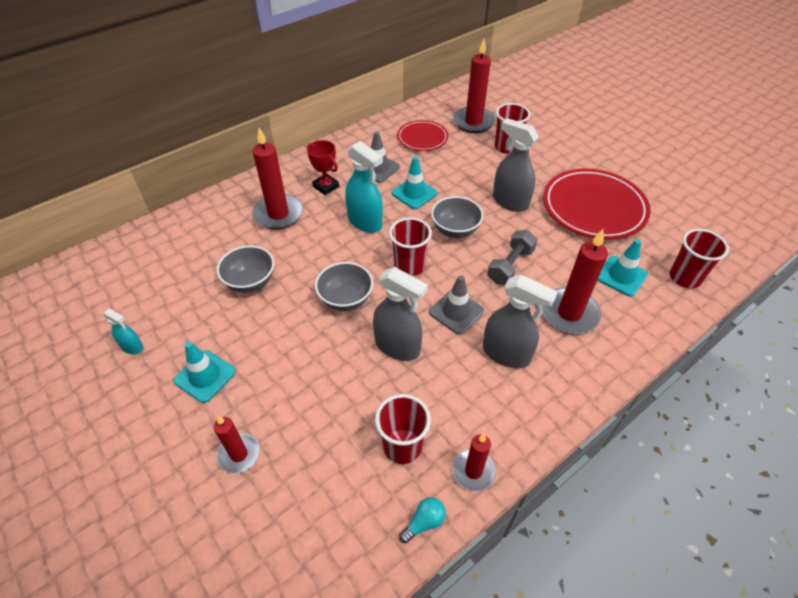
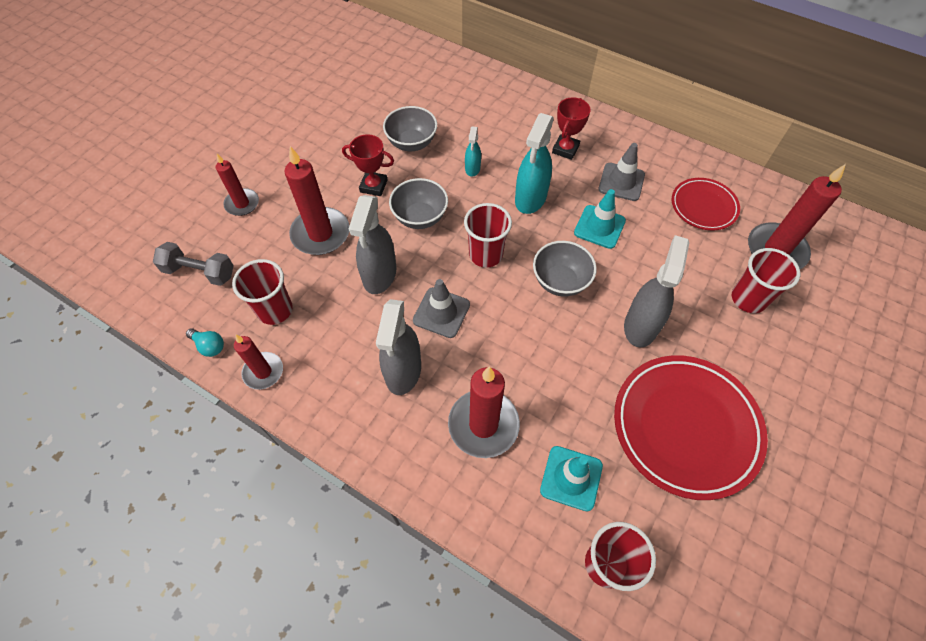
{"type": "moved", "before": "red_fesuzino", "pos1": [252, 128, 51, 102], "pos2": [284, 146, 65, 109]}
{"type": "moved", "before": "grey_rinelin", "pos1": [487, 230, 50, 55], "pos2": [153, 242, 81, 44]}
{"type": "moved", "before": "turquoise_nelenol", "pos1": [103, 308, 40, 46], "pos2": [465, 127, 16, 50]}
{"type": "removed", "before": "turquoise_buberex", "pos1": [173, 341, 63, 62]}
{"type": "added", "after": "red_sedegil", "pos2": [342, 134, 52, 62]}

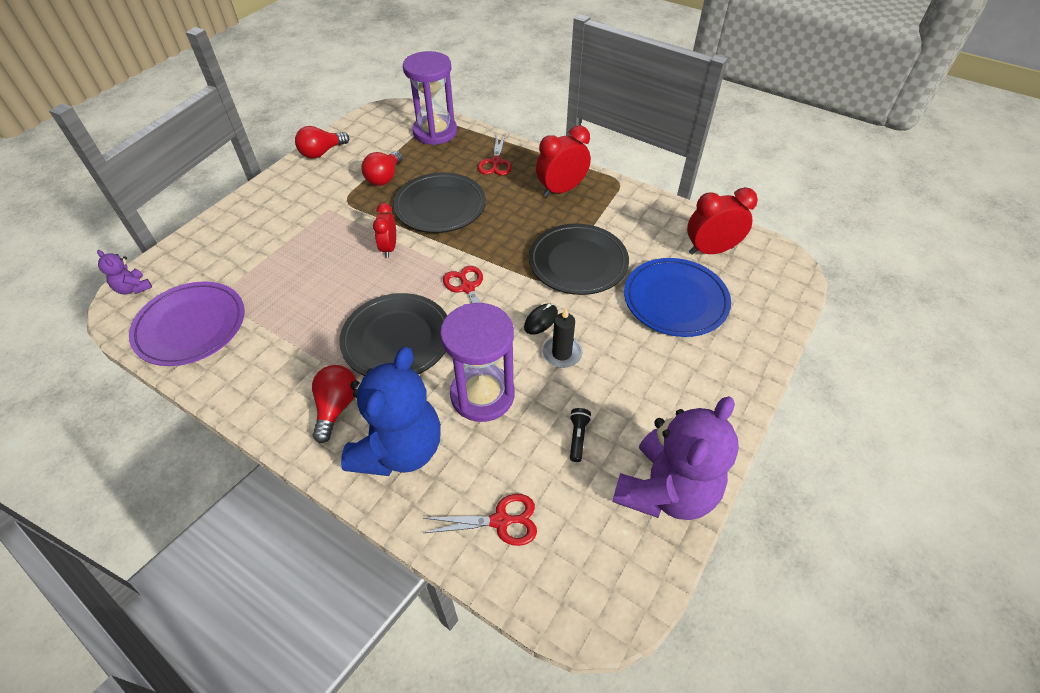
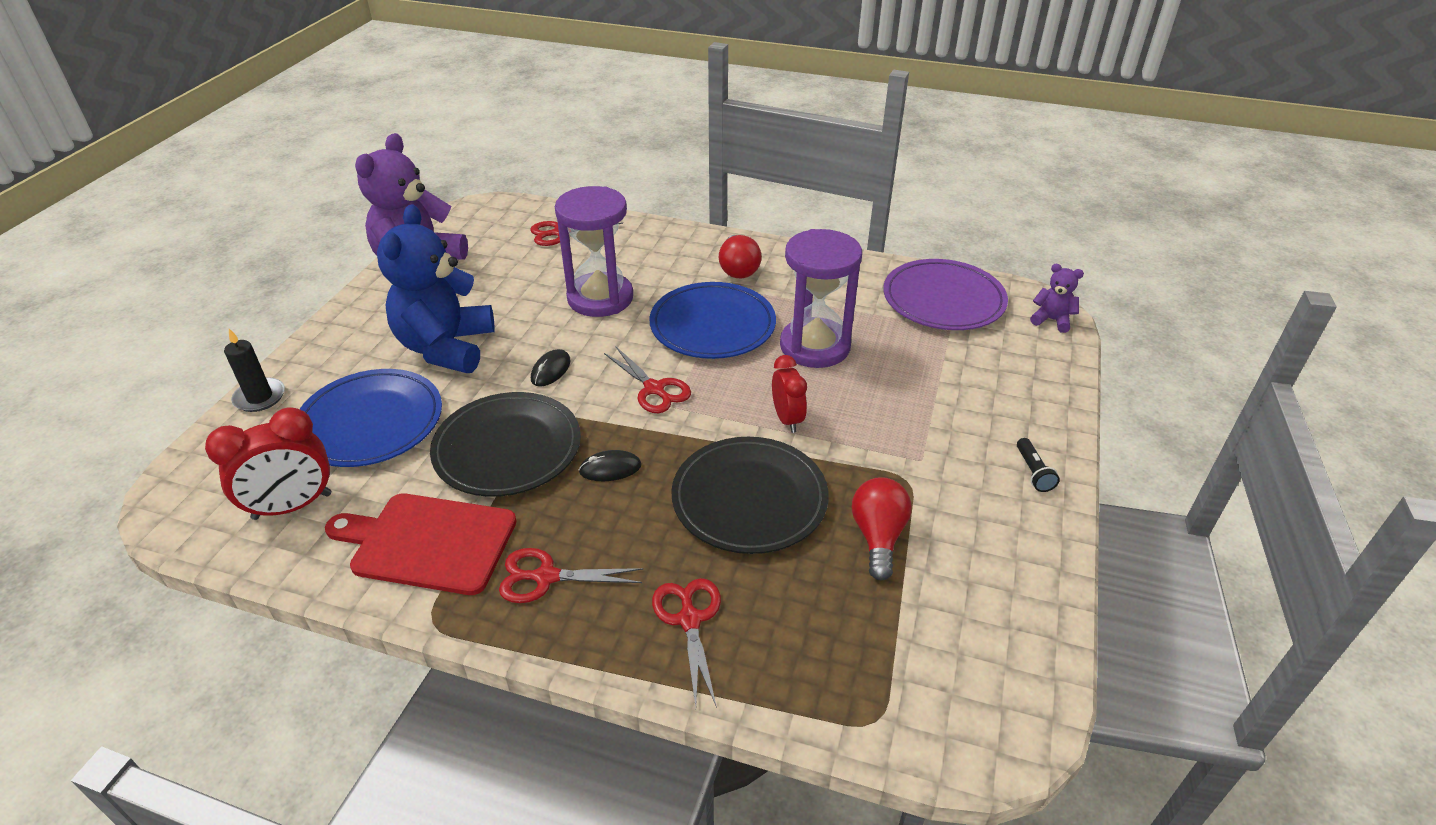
{"type": "moved", "before": "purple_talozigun", "pos1": [403, 51, 54, 94], "pos2": [780, 229, 82, 139]}
{"type": "replaced", "before": "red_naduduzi", "after": "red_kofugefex", "pos1": [536, 125, 55, 72], "pos2": [499, 548, 144, 55]}
{"type": "removed", "before": "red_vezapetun", "pos1": [295, 126, 54, 33]}
{"type": "recoloured", "before": "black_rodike", "after": "blue_rodike", "pos1": [339, 293, 108, 83], "pos2": [649, 282, 127, 77]}
{"type": "moved", "before": "black_fesuzino", "pos1": [542, 308, 40, 60], "pos2": [224, 329, 61, 83]}
{"type": "moved", "before": "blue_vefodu", "pos1": [341, 347, 100, 129], "pos2": [377, 204, 118, 169]}
{"type": "moved", "before": "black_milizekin", "pos1": [570, 408, 21, 54], "pos2": [1017, 438, 43, 54]}
{"type": "added", "after": "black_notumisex", "pos2": [579, 450, 62, 31]}
{"type": "added", "after": "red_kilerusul", "pos2": [325, 493, 191, 102]}

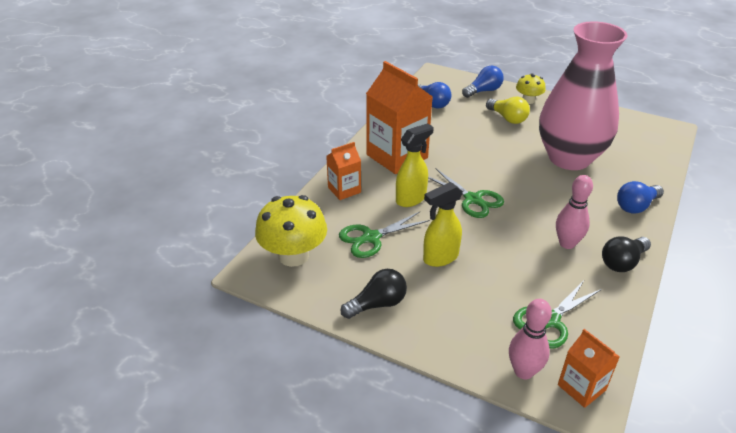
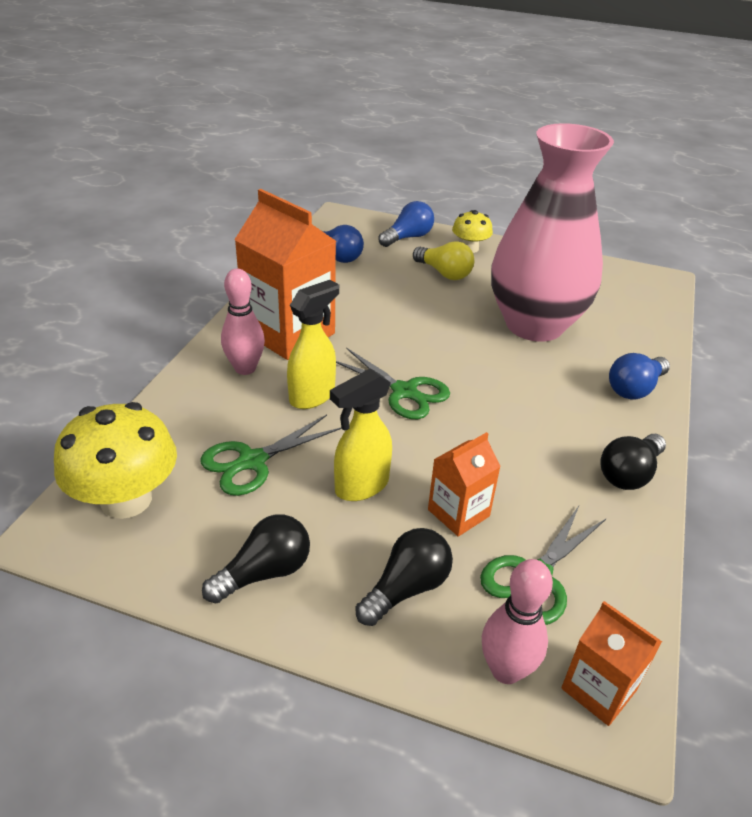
{"type": "moved", "before": "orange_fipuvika", "pos1": [326, 142, 35, 58], "pos2": [428, 432, 73, 105]}
{"type": "moved", "before": "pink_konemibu", "pos1": [556, 175, 37, 74], "pos2": [221, 268, 44, 107]}
{"type": "added", "after": "black_vezapetun", "pos2": [355, 528, 98, 98]}

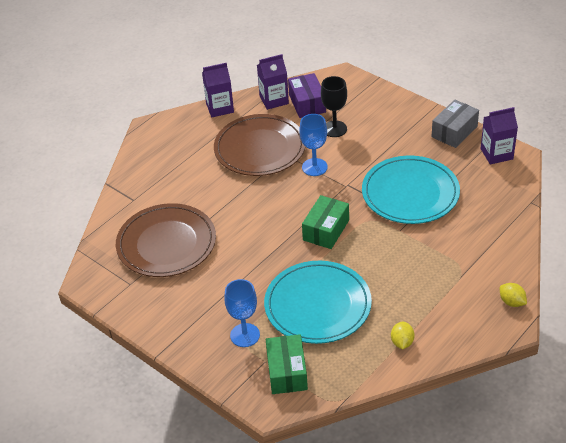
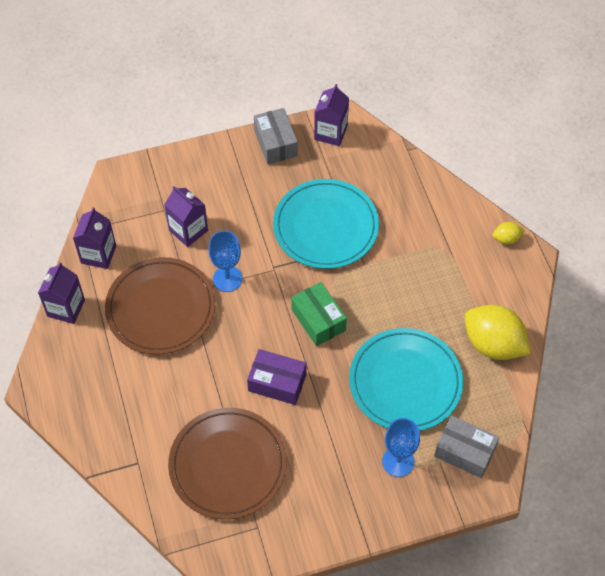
{"type": "moved", "before": "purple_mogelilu", "pos1": [288, 73, 38, 45], "pos2": [247, 349, 60, 56]}
{"type": "replaced", "before": "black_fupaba", "after": "purple_fipuvika", "pos1": [321, 76, 26, 61], "pos2": [164, 186, 44, 61]}
{"type": "resized", "before": "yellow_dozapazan", "pos1": [391, 321, 24, 28], "pos2": [465, 305, 66, 55], "scale": 2.18}
{"type": "recoloured", "before": "green_mogelilu", "after": "grey_mogelilu", "pos1": [266, 334, 42, 60], "pos2": [434, 416, 65, 62]}

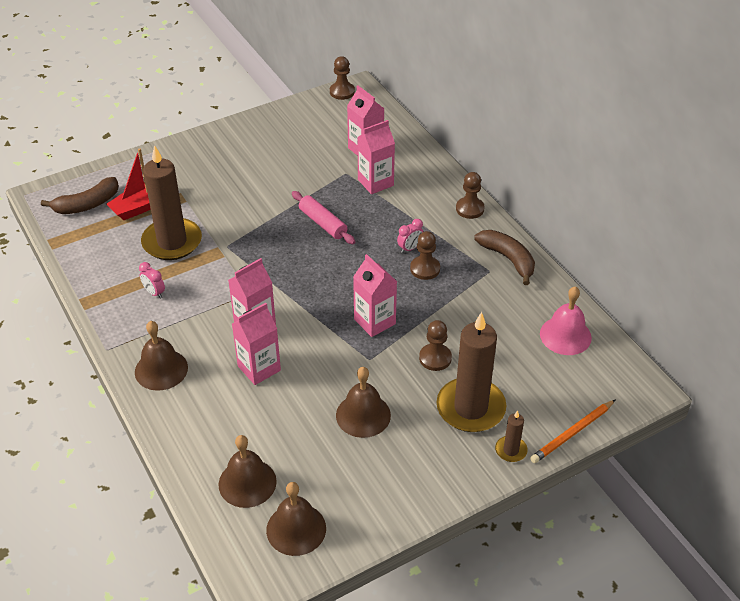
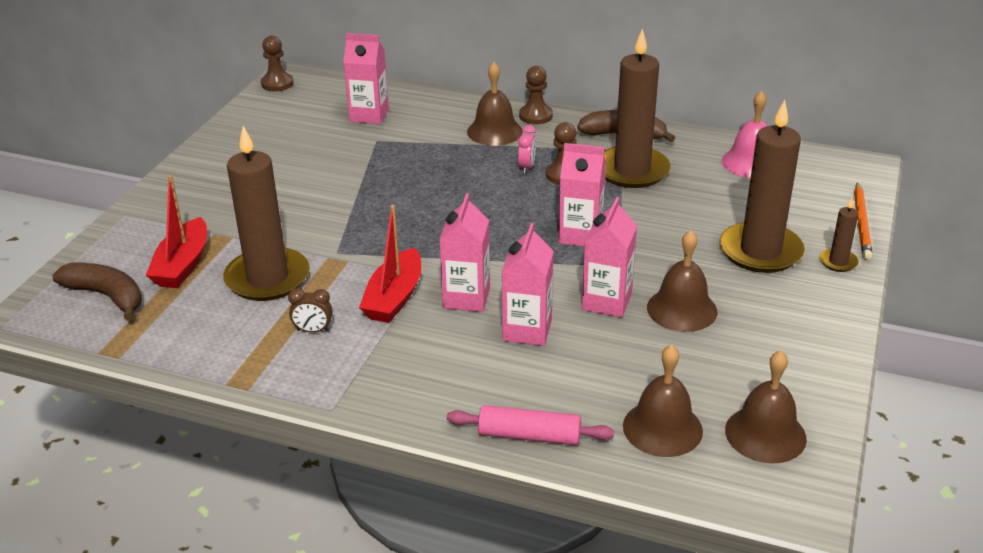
{"type": "moved", "before": "pink_fipuvika", "pos1": [357, 120, 38, 74], "pos2": [582, 197, 55, 121]}
{"type": "turned", "before": "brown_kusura", "pos1": [41, 177, 78, 37], "pos2": [52, 262, 90, 59], "turn": -75}
{"type": "moved", "before": "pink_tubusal", "pos1": [292, 191, 63, 53], "pos2": [447, 405, 167, 40]}
{"type": "recoloured", "before": "pink_naduduzi", "after": "brown_naduduzi", "pos1": [139, 262, 26, 37], "pos2": [288, 288, 45, 44]}
{"type": "removed", "before": "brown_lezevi", "pos1": [419, 320, 33, 51]}
{"type": "moved", "before": "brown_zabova", "pos1": [135, 321, 53, 70], "pos2": [467, 62, 55, 84]}
{"type": "added", "after": "brown_fesuzino", "pos2": [604, 29, 66, 159]}
{"type": "added", "after": "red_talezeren", "pos2": [359, 205, 62, 118]}

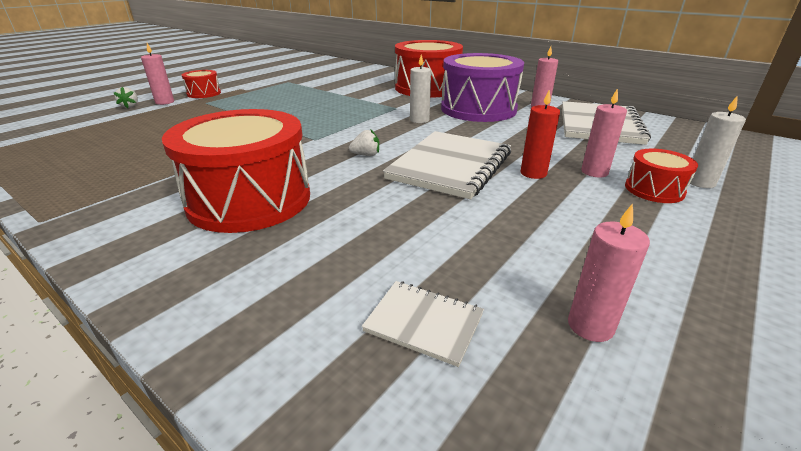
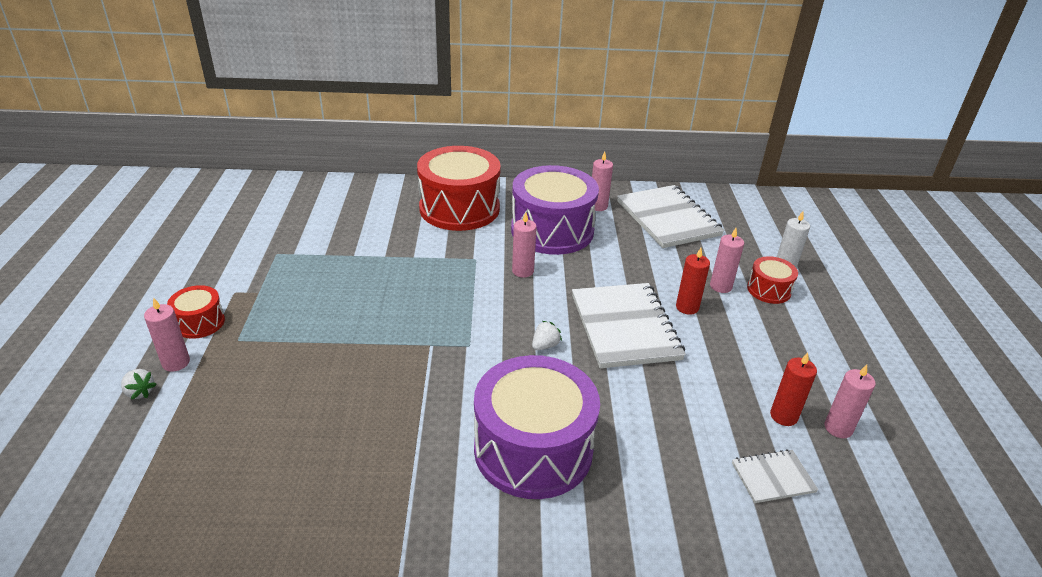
{"type": "recoloured", "before": "white_fesuzino", "after": "pink_fesuzino", "pos1": [410, 54, 21, 69], "pos2": [512, 212, 25, 66]}
{"type": "recoloured", "before": "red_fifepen", "after": "purple_fifepen", "pos1": [162, 109, 148, 124], "pos2": [474, 355, 126, 144]}
{"type": "added", "after": "red_fesuzino", "pos2": [770, 353, 47, 73]}

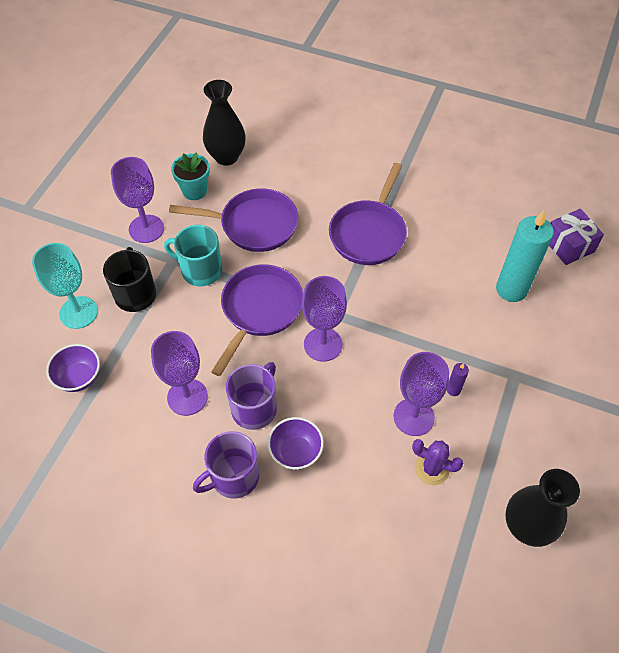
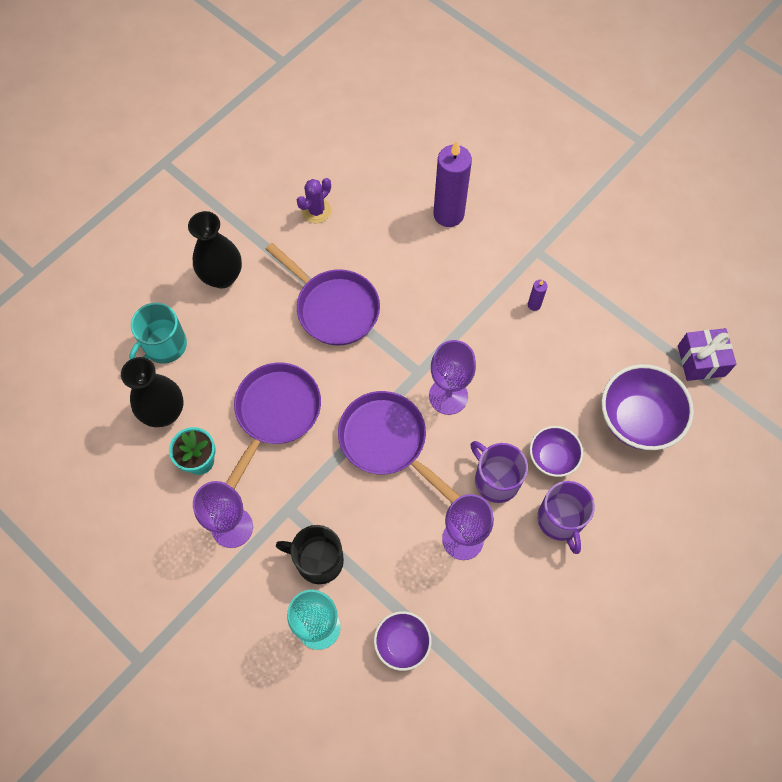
{"type": "moved", "before": "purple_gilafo", "pos1": [549, 209, 55, 56], "pos2": [678, 328, 58, 53]}
{"type": "recoloured", "before": "turquoise_fesuzino", "after": "purple_fesuzino", "pos1": [496, 210, 58, 92], "pos2": [433, 141, 39, 86]}
{"type": "moved", "before": "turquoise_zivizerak", "pos1": [164, 225, 58, 61], "pos2": [129, 303, 58, 61]}
{"type": "removed", "before": "purple_fupaba", "pos1": [394, 352, 55, 84]}
{"type": "moved", "before": "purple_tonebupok", "pos1": [412, 439, 51, 46], "pos2": [297, 178, 34, 45]}
{"type": "moved", "before": "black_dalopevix", "pos1": [505, 469, 75, 78], "pos2": [188, 211, 54, 77]}
{"type": "added", "after": "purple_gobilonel", "pos2": [601, 364, 93, 86]}

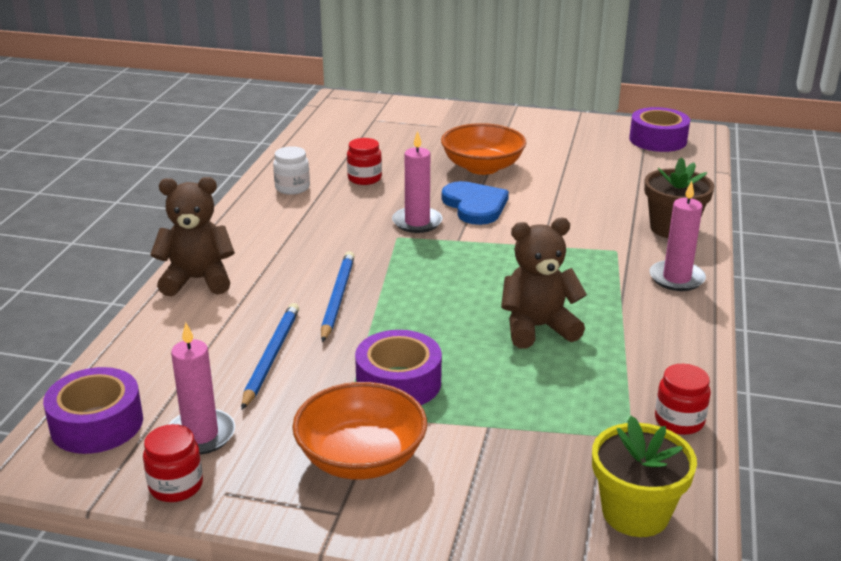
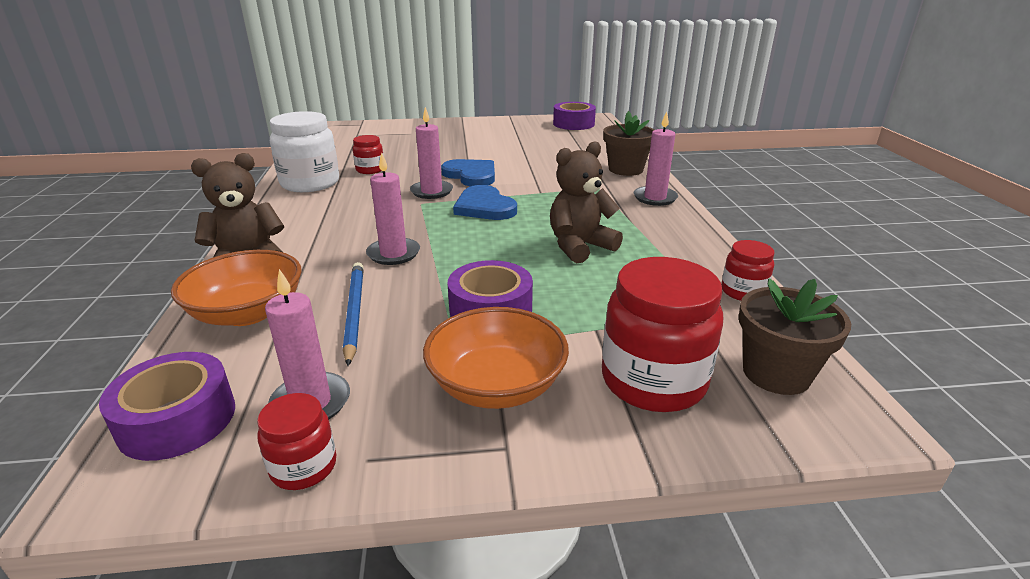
{"type": "moved", "before": "orange_gobilonel", "pos1": [441, 123, 85, 52], "pos2": [171, 250, 131, 76]}
{"type": "resized", "before": "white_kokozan", "pos1": [273, 146, 37, 49], "pos2": [270, 111, 69, 81], "scale": 1.92}
{"type": "replaced", "before": "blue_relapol", "after": "pink_fesuzino", "pos1": [321, 251, 34, 91], "pos2": [366, 152, 54, 113]}
{"type": "recoloured", "before": "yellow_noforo", "after": "brown_noforo", "pos1": [592, 416, 105, 121], "pos2": [739, 279, 112, 116]}
{"type": "added", "after": "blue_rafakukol", "pos2": [453, 185, 64, 35]}
{"type": "added", "after": "red_kokozan", "pos2": [602, 257, 121, 155]}

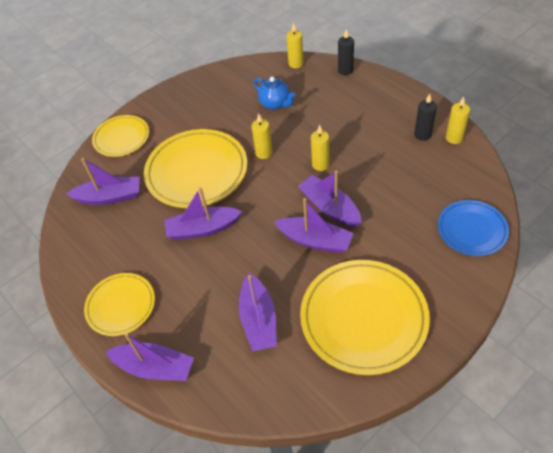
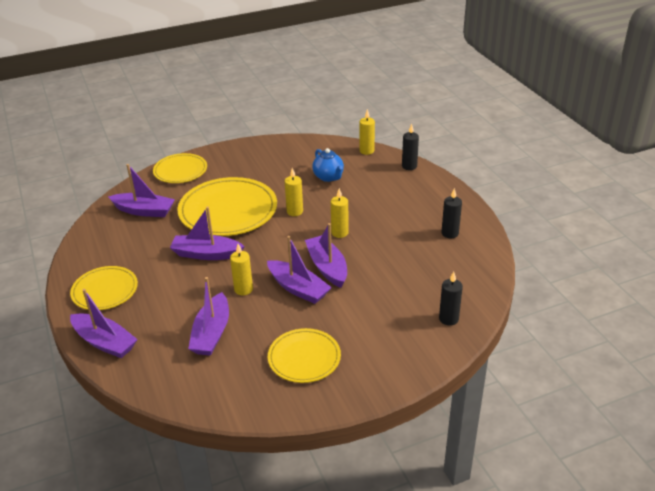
{"type": "moved", "before": "yellow_fesuzino", "pos1": [446, 97, 24, 47], "pos2": [230, 244, 23, 52]}
{"type": "replaced", "before": "blue_rodike", "after": "black_fesuzino", "pos1": [438, 200, 71, 56], "pos2": [439, 272, 24, 54]}
{"type": "resized", "before": "yellow_rodike", "pos1": [300, 260, 130, 115], "pos2": [268, 328, 73, 55], "scale": 0.59}

